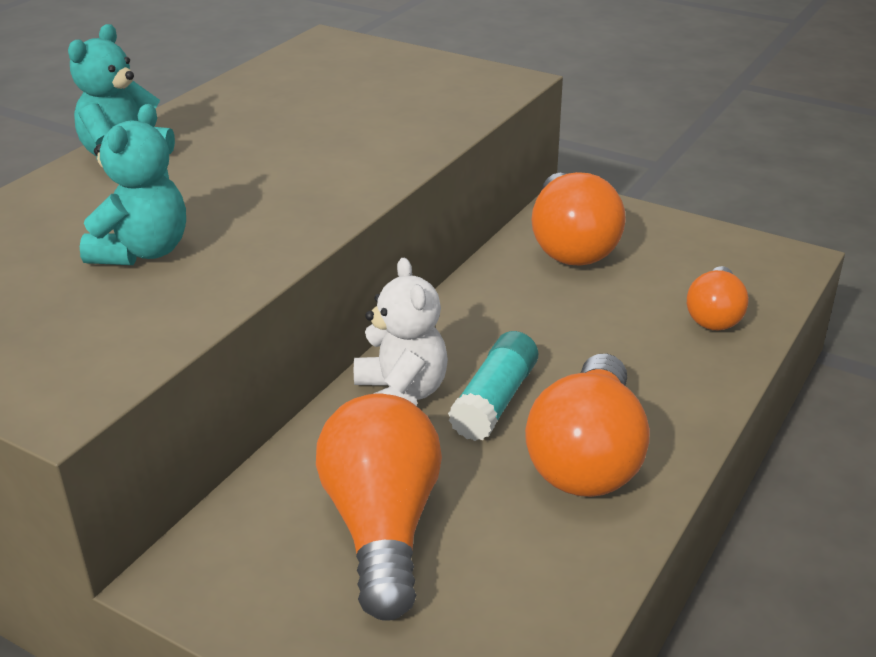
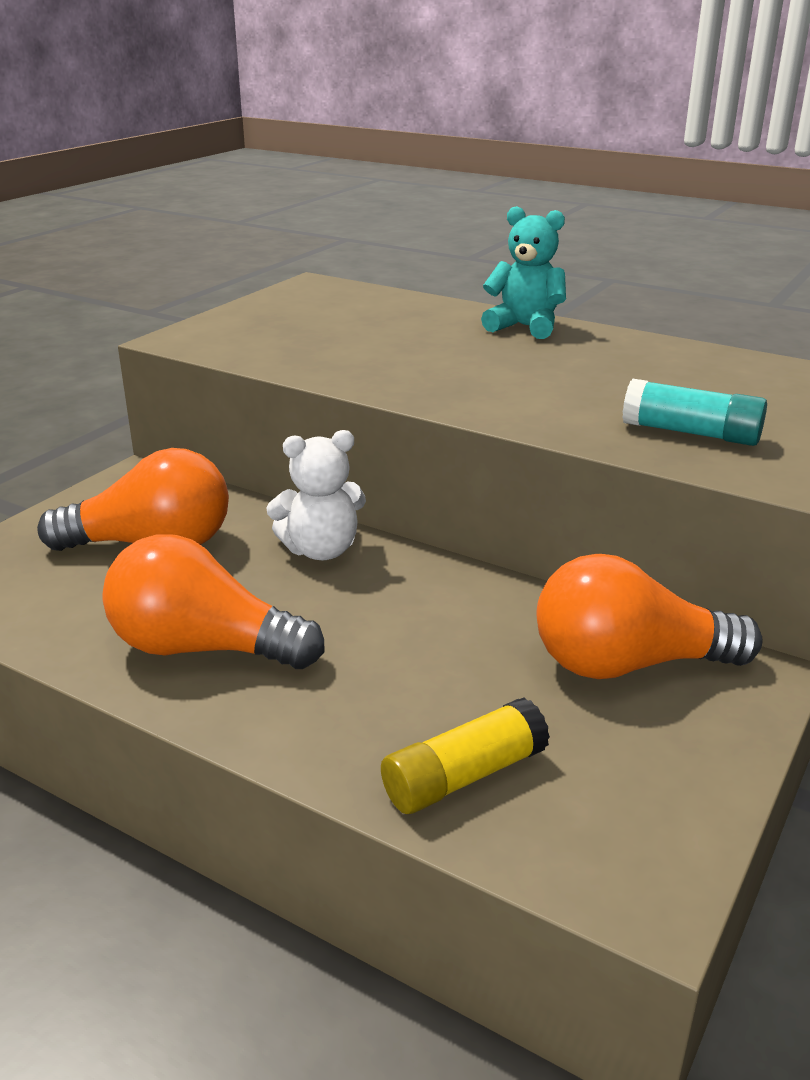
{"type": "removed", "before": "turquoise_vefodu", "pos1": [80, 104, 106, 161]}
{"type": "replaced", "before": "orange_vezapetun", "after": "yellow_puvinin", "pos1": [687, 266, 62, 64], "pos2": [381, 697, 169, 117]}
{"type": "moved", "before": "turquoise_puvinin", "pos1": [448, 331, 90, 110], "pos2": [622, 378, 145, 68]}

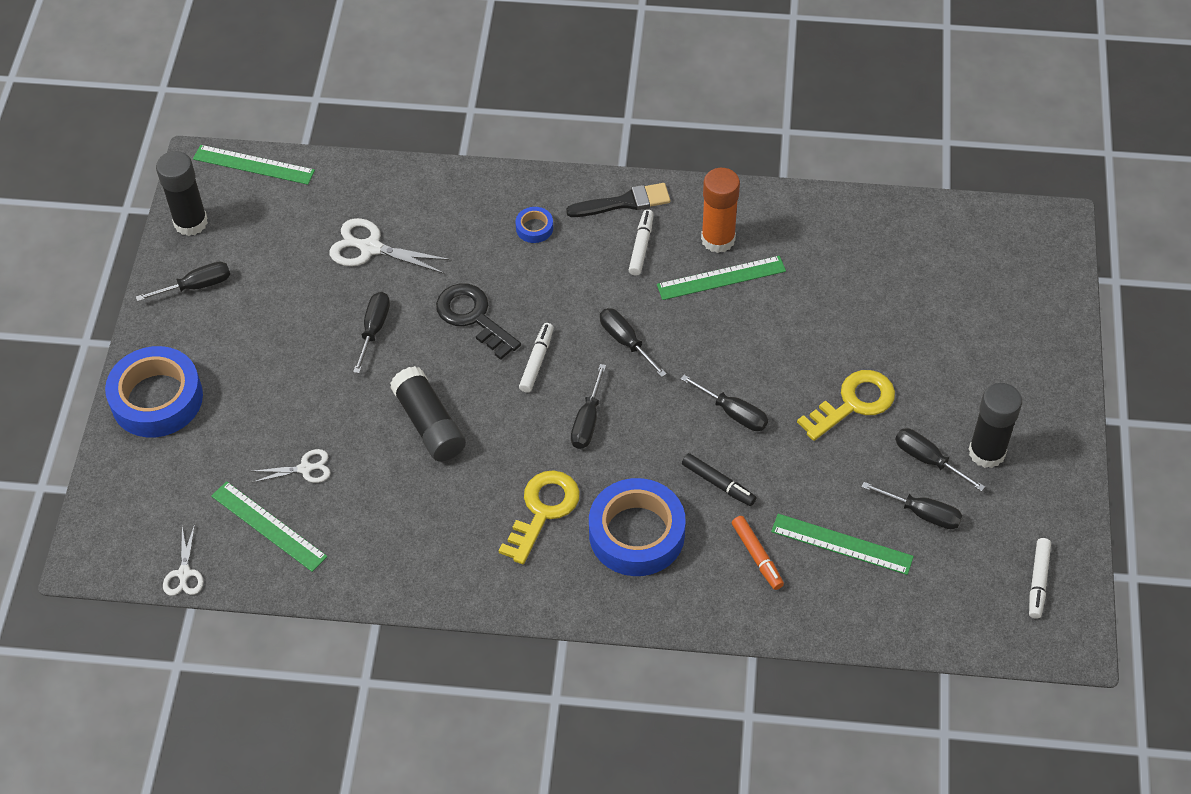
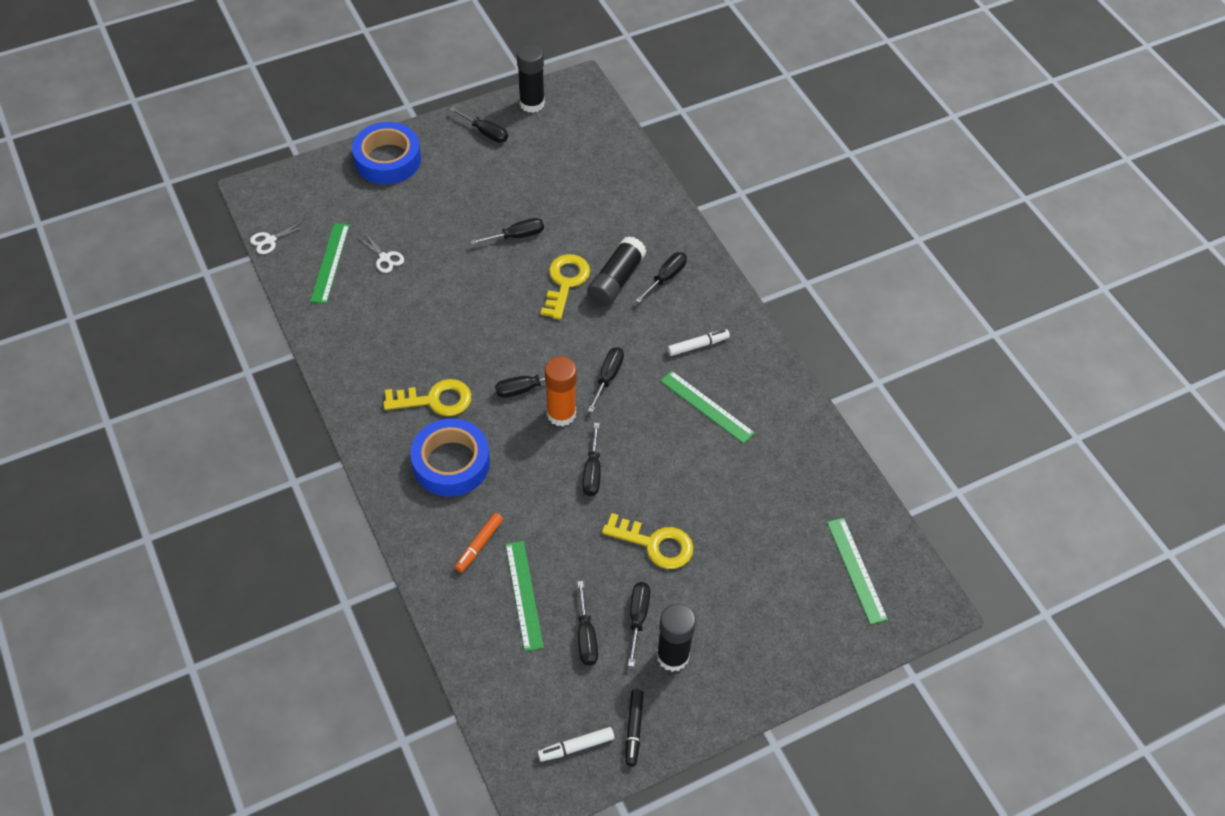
{"type": "moved", "before": "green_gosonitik", "pos1": [193, 145, 122, 40], "pos2": [827, 518, 61, 107]}
{"type": "moved", "before": "orange_puvinin", "pos1": [701, 168, 39, 85], "pos2": [545, 356, 32, 70]}
{"type": "removed", "before": "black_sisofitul", "pos1": [566, 183, 105, 34]}
{"type": "replaced", "before": "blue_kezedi", "after": "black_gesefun", "pos1": [515, 207, 38, 36], "pos2": [635, 252, 52, 51]}
{"type": "removed", "before": "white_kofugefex", "pos1": [329, 218, 122, 56]}
{"type": "recoloured", "before": "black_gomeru", "after": "yellow_gomeru", "pos1": [436, 283, 85, 77], "pos2": [541, 254, 49, 66]}
{"type": "removed", "before": "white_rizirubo", "pos1": [519, 323, 35, 70]}
{"type": "moved", "before": "black_puvinin", "pos1": [390, 366, 76, 96], "pos2": [587, 236, 60, 70]}
{"type": "moved", "before": "black_rizirubo", "pos1": [682, 453, 74, 53], "pos2": [625, 689, 19, 77]}

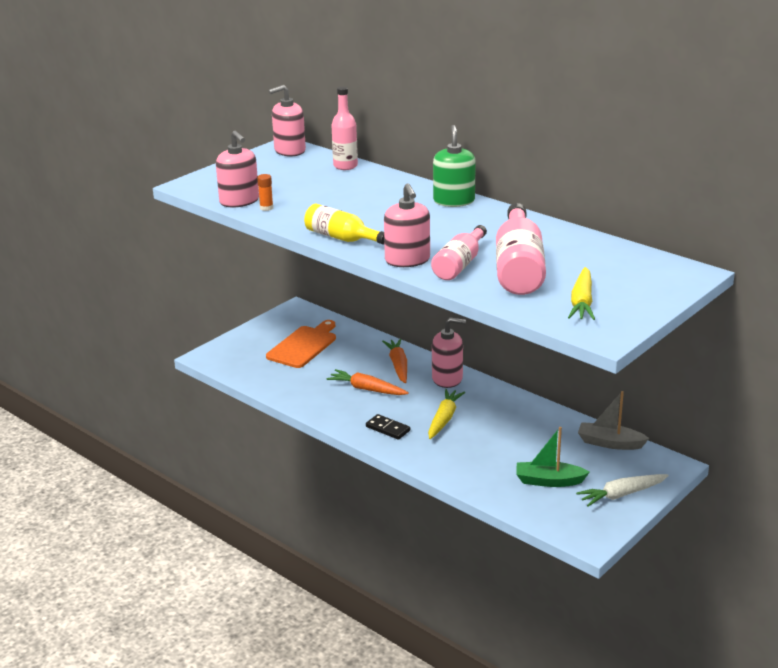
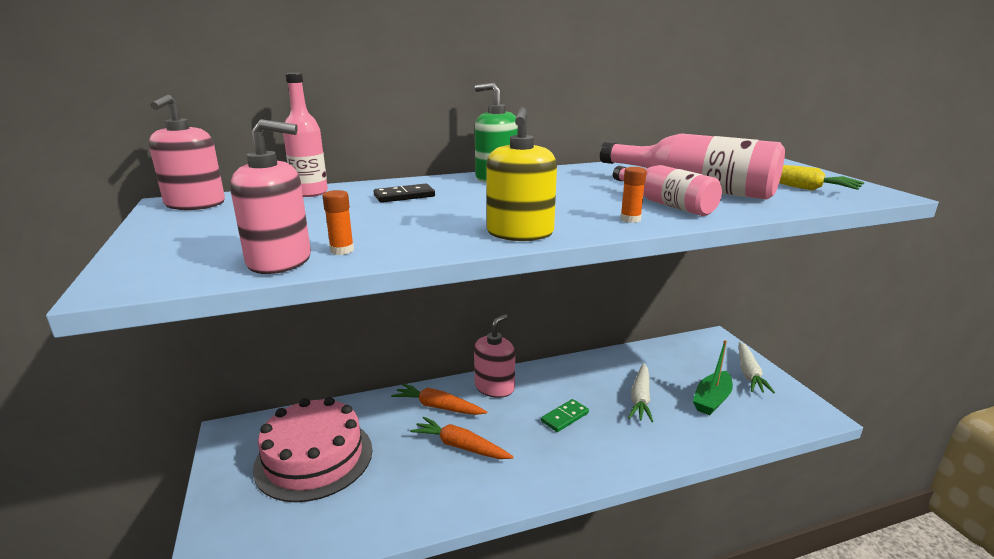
{"type": "replaced", "before": "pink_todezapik", "after": "orange_puvinin", "pos1": [384, 183, 46, 84], "pos2": [620, 167, 27, 56]}
{"type": "replaced", "before": "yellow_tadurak", "after": "yellow_todezapik", "pos1": [304, 204, 80, 41], "pos2": [486, 107, 71, 134]}
{"type": "replaced", "before": "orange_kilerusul", "after": "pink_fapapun", "pos1": [266, 320, 70, 48], "pos2": [253, 397, 120, 105]}
{"type": "turned", "before": "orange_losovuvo", "pos1": [326, 369, 83, 26], "pos2": [410, 417, 104, 42], "turn": 60}
{"type": "replaced", "before": "yellow_losovuvo", "after": "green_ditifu", "pos1": [428, 389, 37, 50], "pos2": [541, 399, 48, 33]}
{"type": "removed", "before": "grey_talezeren", "pos1": [578, 391, 71, 59]}
{"type": "moved", "before": "black_ditifu", "pos1": [366, 414, 44, 26], "pos2": [374, 184, 61, 19]}
{"type": "added", "after": "white_losovuvo", "pos2": [628, 363, 25, 59]}

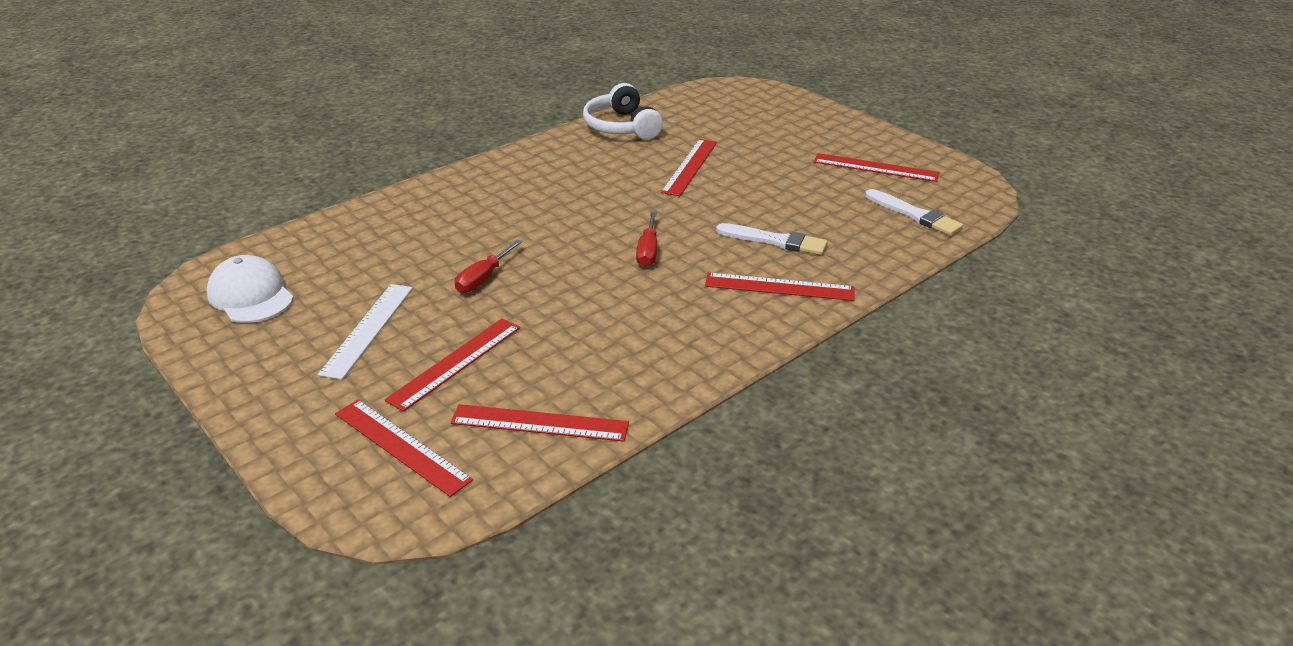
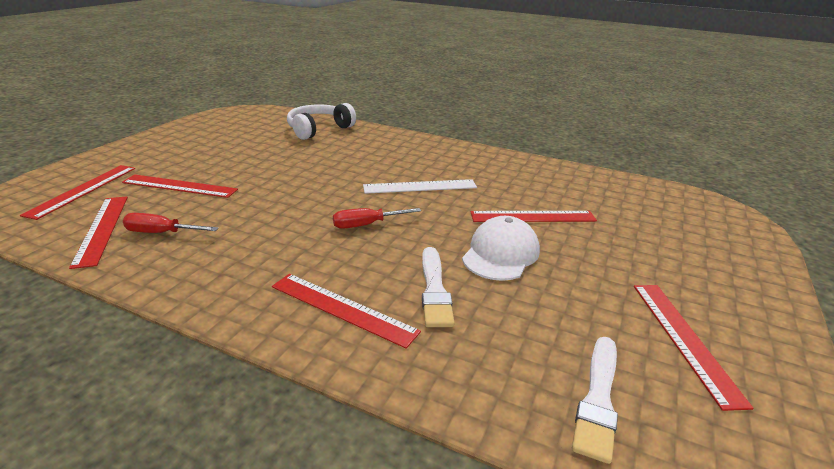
{"type": "moved", "before": "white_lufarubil", "pos1": [583, 83, 80, 57], "pos2": [287, 103, 69, 37]}
{"type": "moved", "before": "red_gesefun", "pos1": [455, 240, 68, 53], "pos2": [123, 213, 95, 20]}
{"type": "moved", "before": "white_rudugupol", "pos1": [207, 255, 87, 68], "pos2": [462, 216, 78, 65]}
{"type": "turned", "before": "red_gosonitik", "pos1": [705, 273, 149, 28], "pos2": [272, 274, 149, 74], "turn": -45}
{"type": "moved", "before": "white_gosonitik", "pos1": [318, 284, 95, 96], "pos2": [363, 179, 114, 15]}

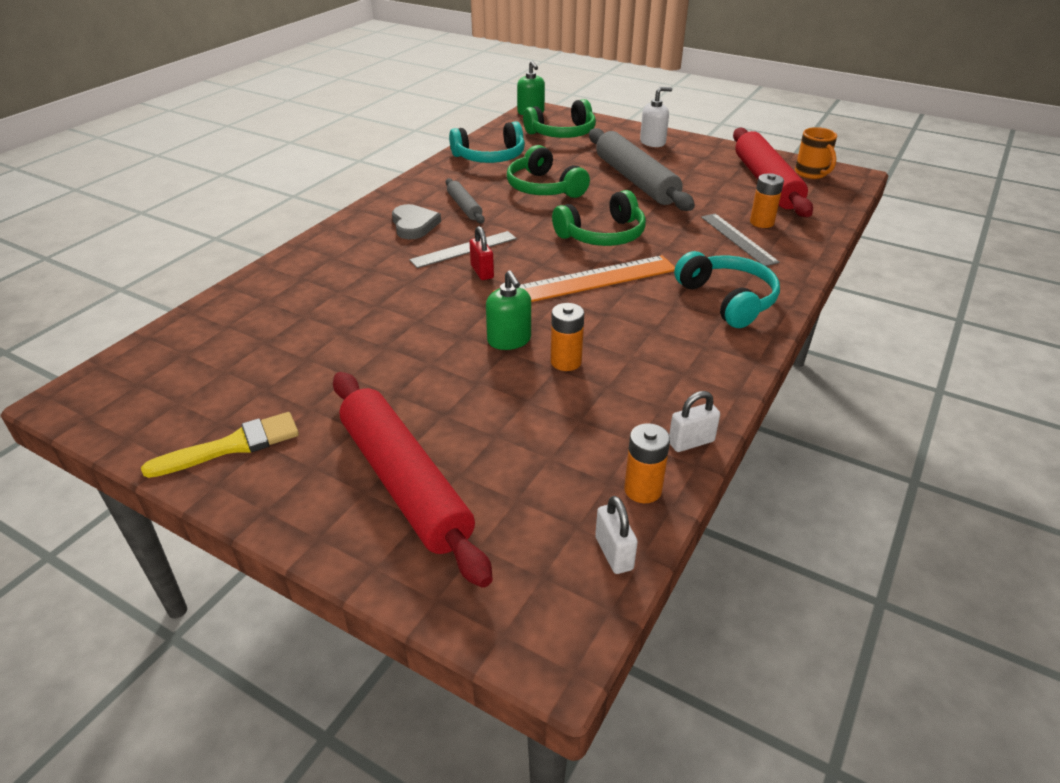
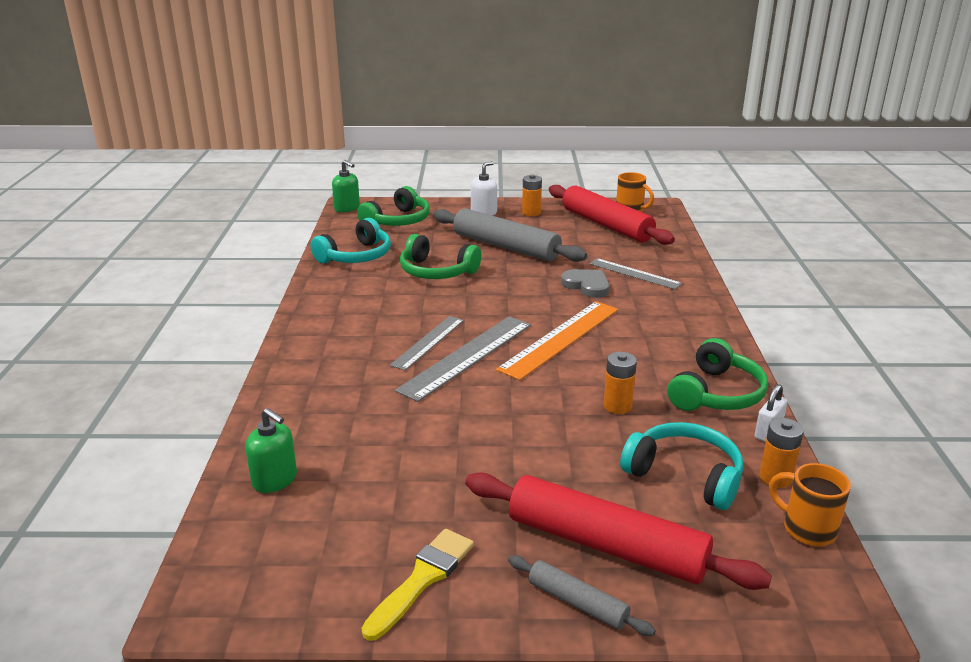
{"type": "moved", "before": "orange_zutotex", "pos1": [750, 174, 34, 54], "pos2": [522, 174, 20, 42]}
{"type": "moved", "before": "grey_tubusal", "pos1": [445, 178, 40, 45], "pos2": [508, 555, 148, 81]}
{"type": "moved", "before": "green_lufarubil", "pos1": [552, 190, 94, 56], "pos2": [668, 338, 100, 73]}
{"type": "moved", "before": "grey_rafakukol", "pos1": [392, 204, 49, 35], "pos2": [561, 269, 48, 29]}
{"type": "replaced", "before": "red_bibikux", "after": "grey_gosonitik", "pos1": [470, 226, 24, 54], "pos2": [395, 316, 136, 86]}
{"type": "moved", "before": "turquoise_lufarubil", "pos1": [674, 251, 106, 77], "pos2": [620, 422, 123, 88]}
{"type": "moved", "before": "green_todezapik", "pos1": [486, 270, 45, 80], "pos2": [245, 408, 52, 85]}
{"type": "replaced", "before": "white_bibikux", "after": "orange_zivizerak", "pos1": [595, 496, 43, 78], "pos2": [769, 463, 82, 83]}

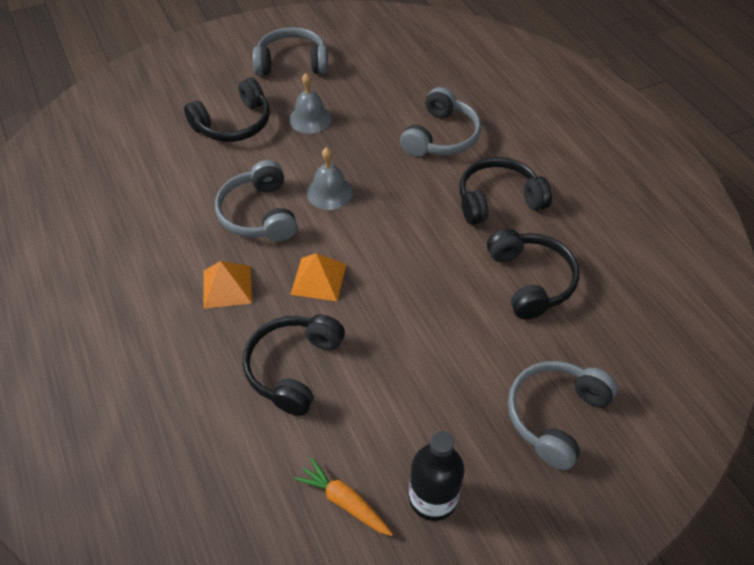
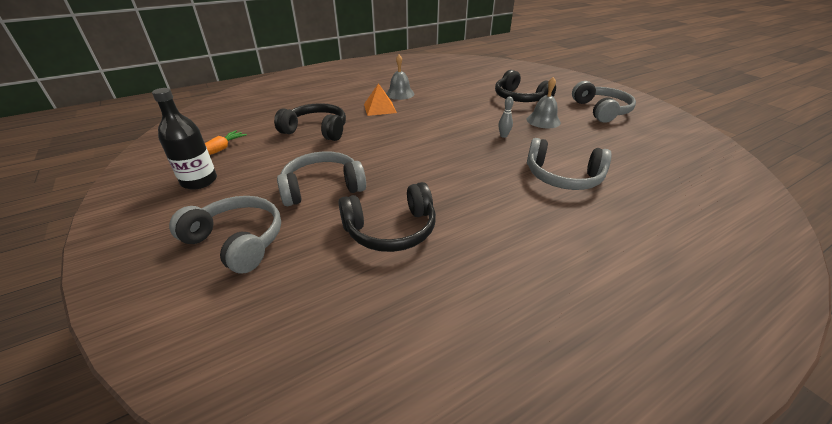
{"type": "moved", "before": "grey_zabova", "pos1": [307, 147, 46, 63], "pos2": [386, 55, 29, 45]}
{"type": "removed", "before": "black_lufarubil", "pos1": [459, 157, 93, 68]}
{"type": "moved", "before": "grey_lufarubil", "pos1": [215, 160, 82, 81], "pos2": [277, 151, 89, 55]}
{"type": "removed", "before": "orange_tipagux", "pos1": [290, 253, 56, 48]}
{"type": "added", "after": "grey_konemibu", "pos2": [498, 96, 16, 42]}

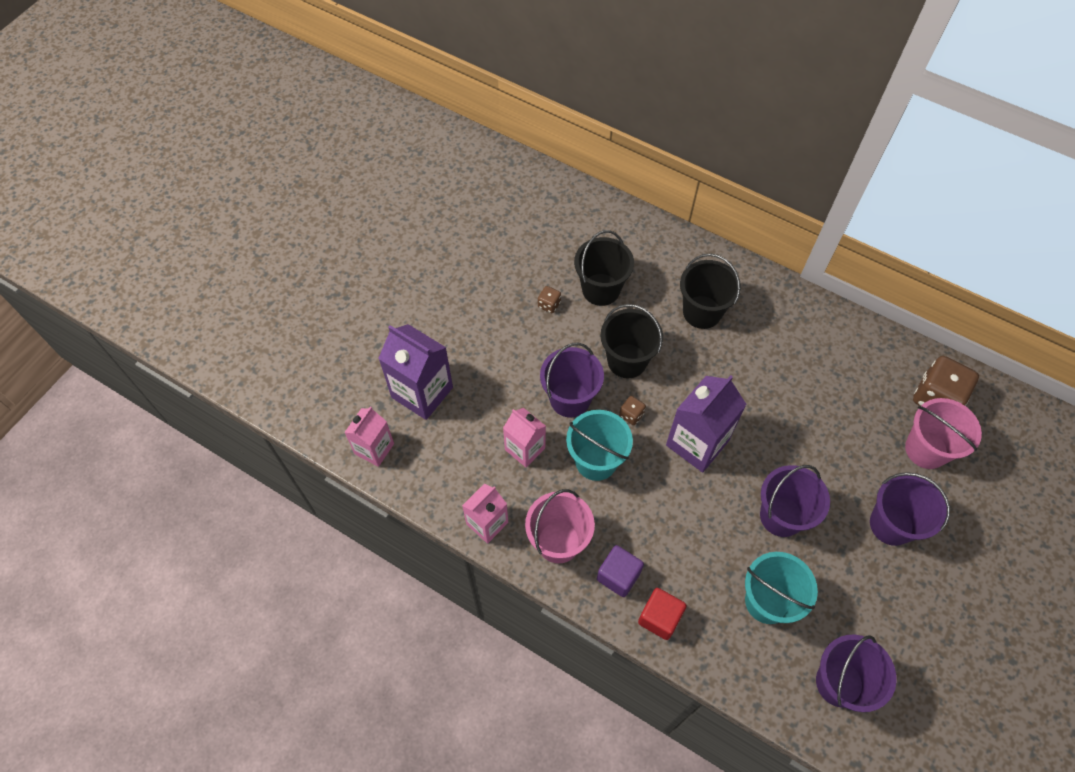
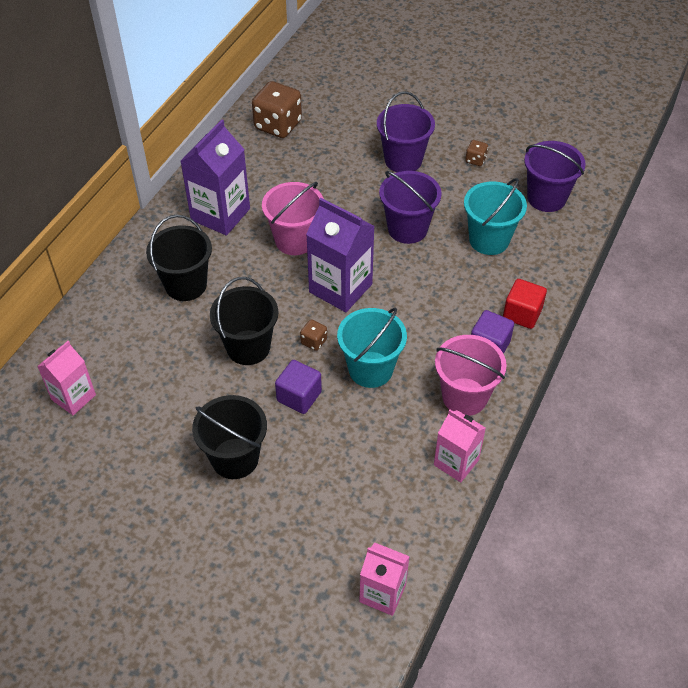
{"type": "moved", "before": "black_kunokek", "pos1": [574, 230, 60, 76], "pos2": [192, 395, 75, 84]}
{"type": "moved", "before": "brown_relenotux", "pos1": [538, 286, 23, 27], "pos2": [465, 140, 23, 26]}
{"type": "moved", "before": "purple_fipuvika", "pos1": [378, 324, 75, 96], "pos2": [180, 119, 70, 117]}
{"type": "replaced", "before": "purple_kunokek", "after": "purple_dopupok", "pos1": [540, 343, 64, 75], "pos2": [275, 360, 47, 54]}
{"type": "moved", "before": "pink_kunokek", "pos1": [905, 398, 77, 71], "pos2": [262, 182, 62, 73]}
{"type": "moved", "before": "pink_fipuvika", "pos1": [503, 408, 43, 59], "pos2": [37, 341, 59, 74]}

